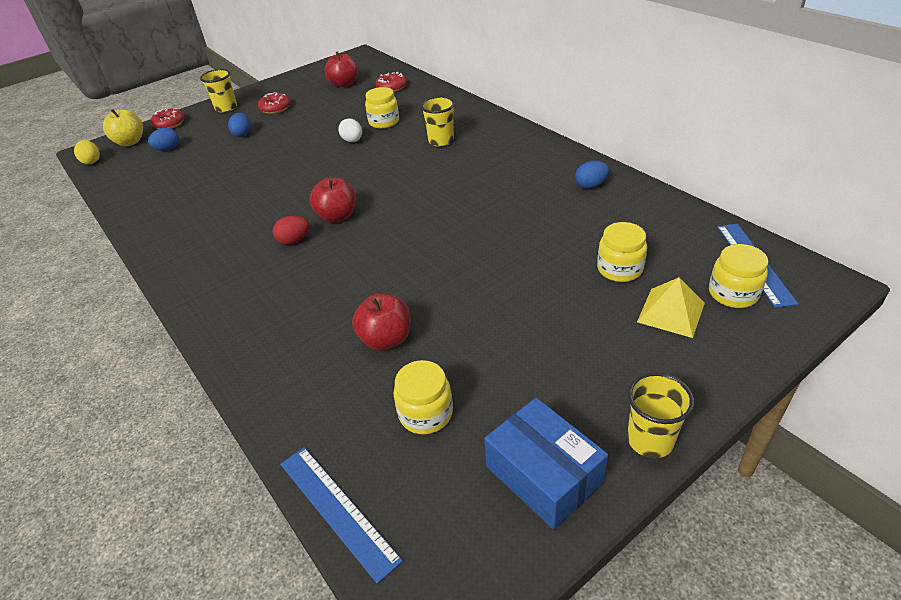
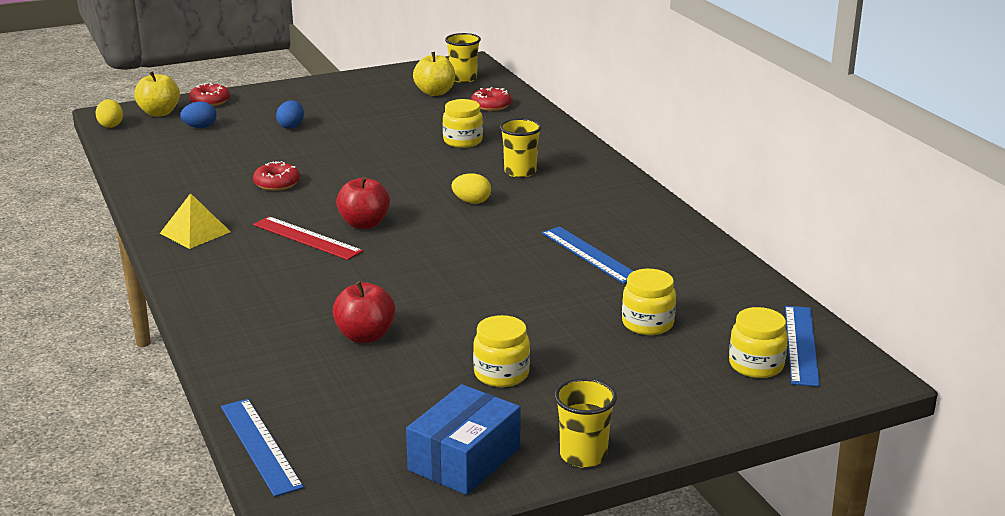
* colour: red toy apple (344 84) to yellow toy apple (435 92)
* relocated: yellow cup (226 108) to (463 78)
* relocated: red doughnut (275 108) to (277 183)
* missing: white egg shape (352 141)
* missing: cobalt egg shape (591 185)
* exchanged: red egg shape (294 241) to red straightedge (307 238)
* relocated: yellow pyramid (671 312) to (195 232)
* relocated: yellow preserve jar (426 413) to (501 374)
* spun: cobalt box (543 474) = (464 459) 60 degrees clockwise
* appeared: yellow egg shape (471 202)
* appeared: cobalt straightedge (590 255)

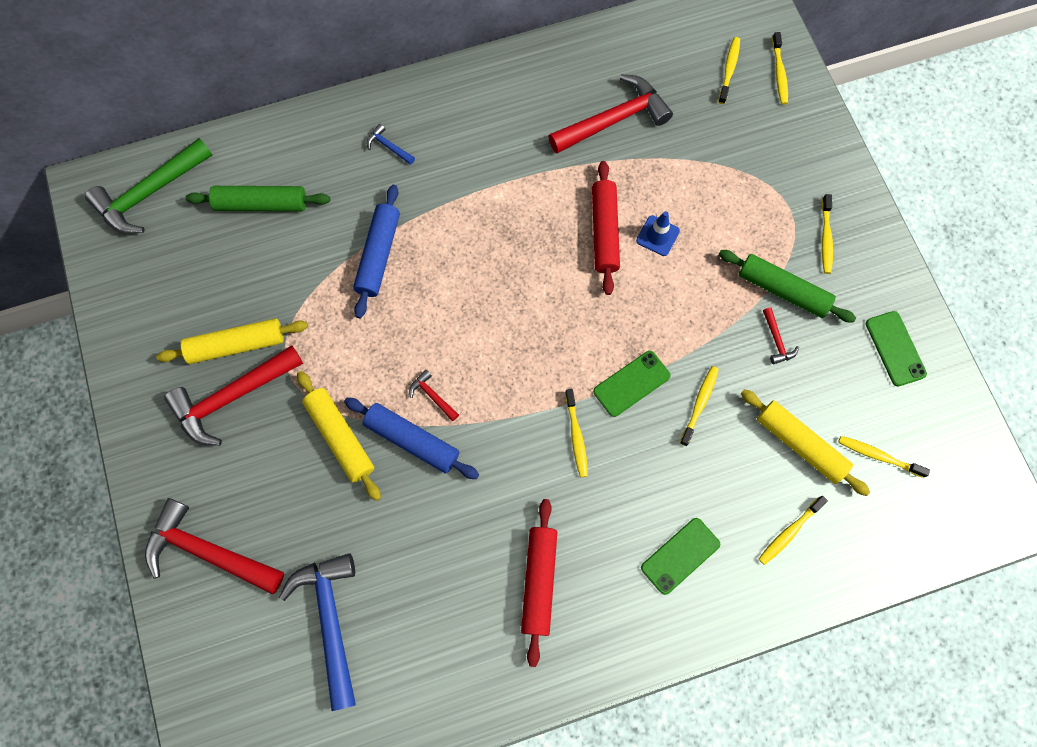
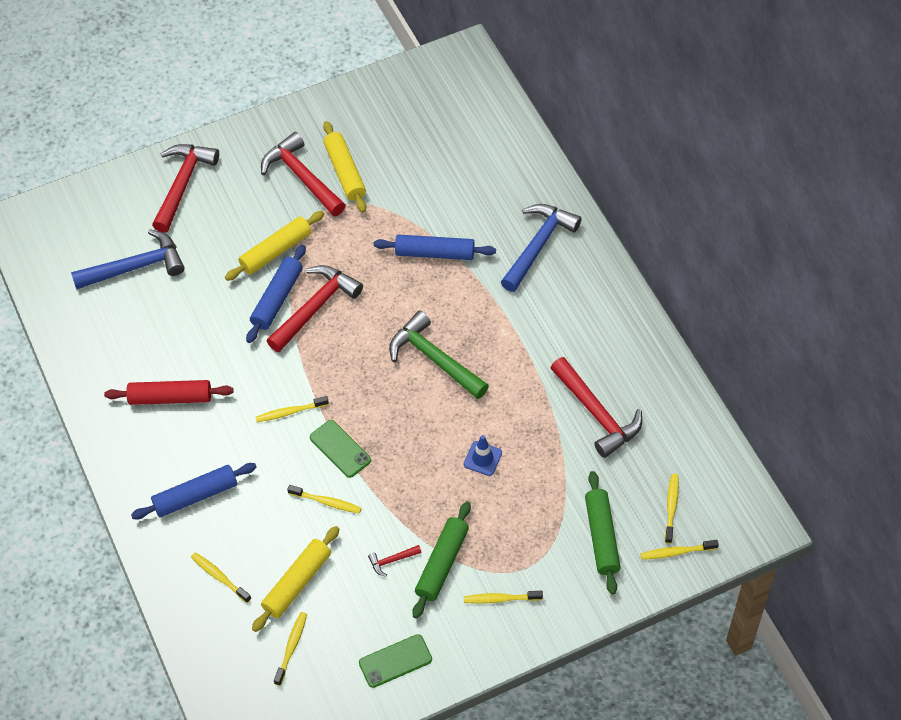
* spun: yellow toothbrush (729 70) = (671 507) 90 degrees counterclockwise
* size: cobalt hammer (388 146) = (538 245) x2.31
* relocated: leaf-green hammer (149 193) to (434 359)
* missing: red rolling pin (604 232)
* relocated: leaf-green rolling pin (261 204) to (601 536)
* size: red hammer (432 396) = (315 307) x2.31
* exchanged: leaf-green smartphone (680 555) to cobalt rolling pin (195 496)

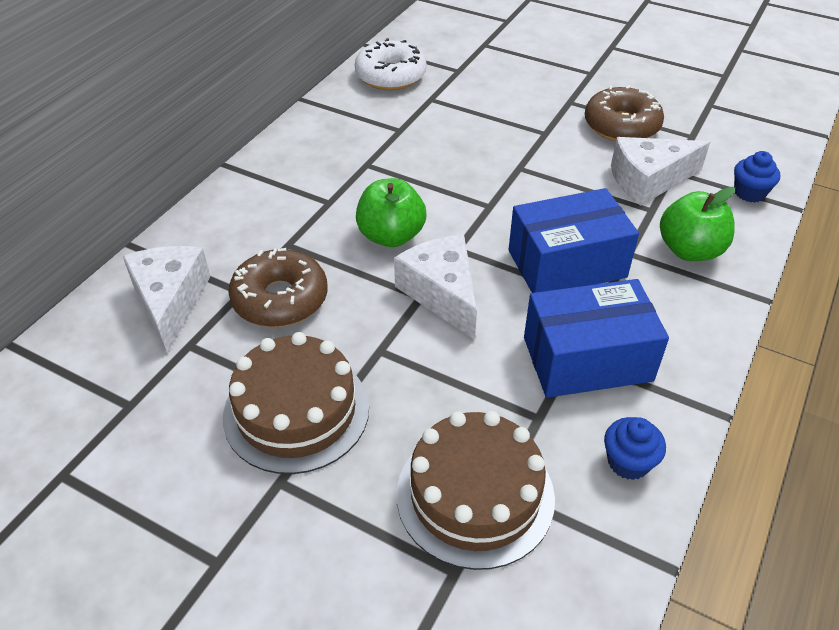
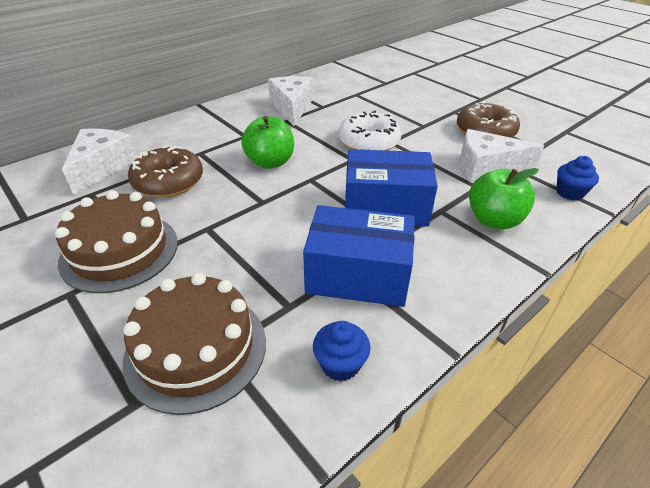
* relocated: white doughnut (390 76) to (369 142)
* relocated: white cheese (442 293) to (292 107)

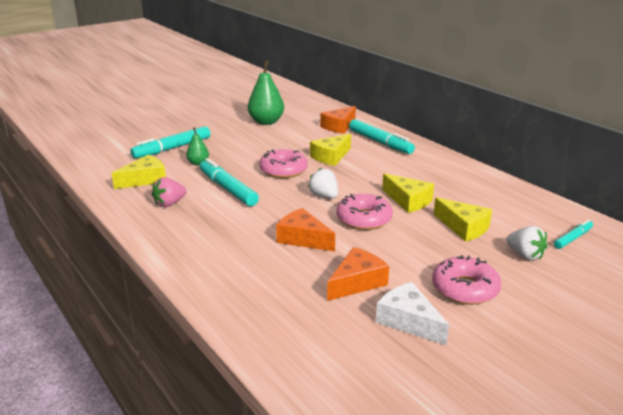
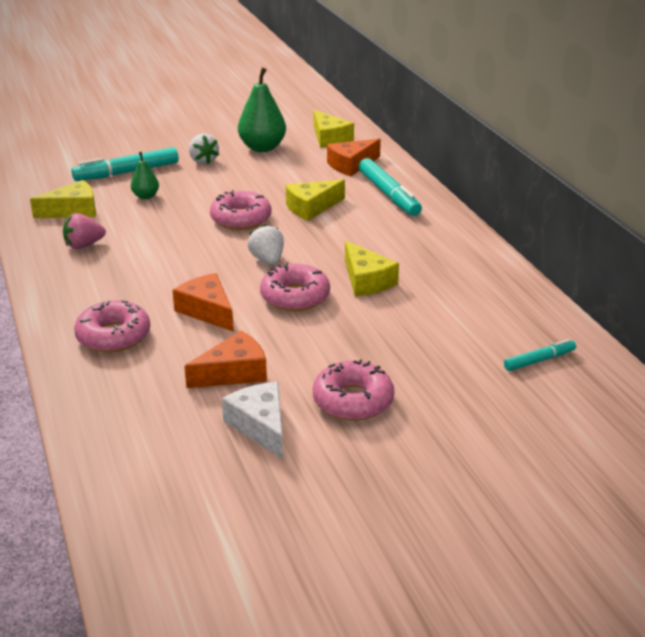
* missing: turquoise marker pen (228 189)
* relocated: yellow cheese (463 227) to (329 138)
* relocated: white toy strawberry (525 255) to (203 161)
* appeared: rosy doughnut (113 336)

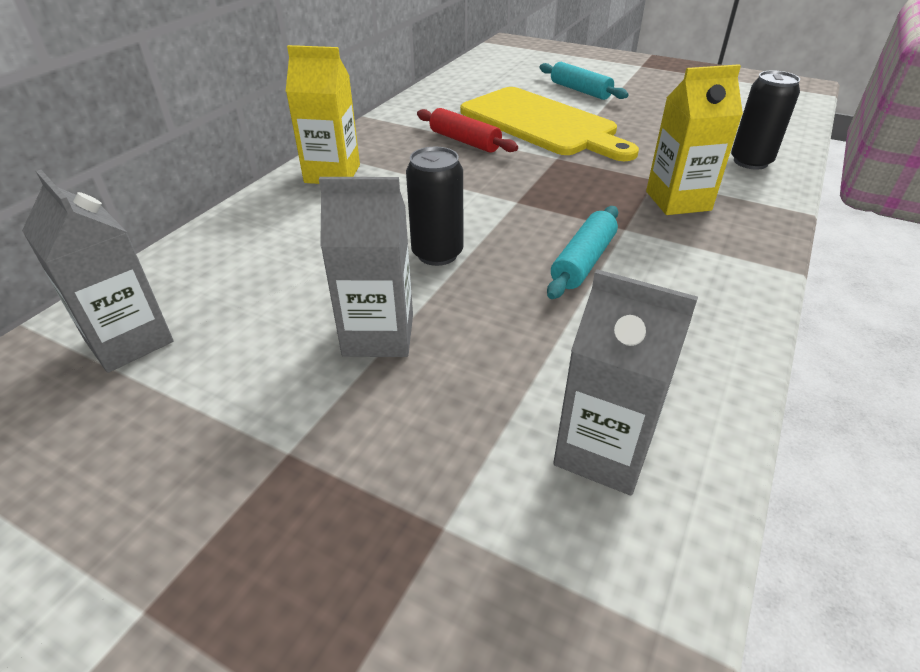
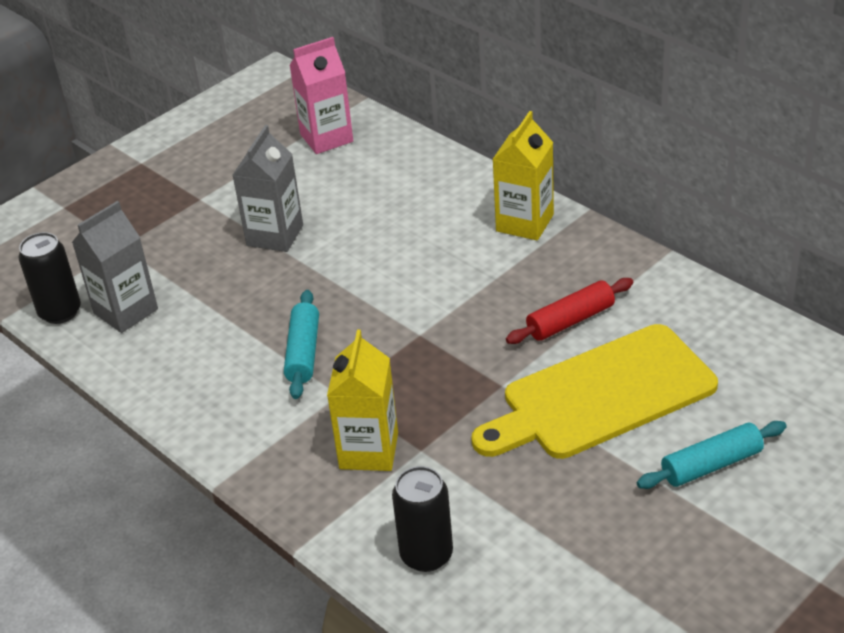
* relocated: jet-black tin (437 254) to (60 312)
* colour: gray carton (129 341) to rosy carton (326 138)
* spun: turquoise rolling pin (583 261) = (303 352) 45 degrees clockwise

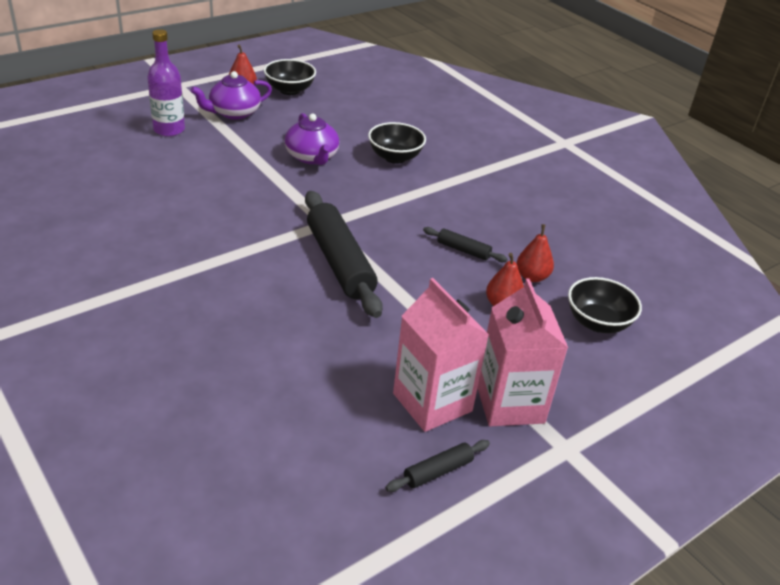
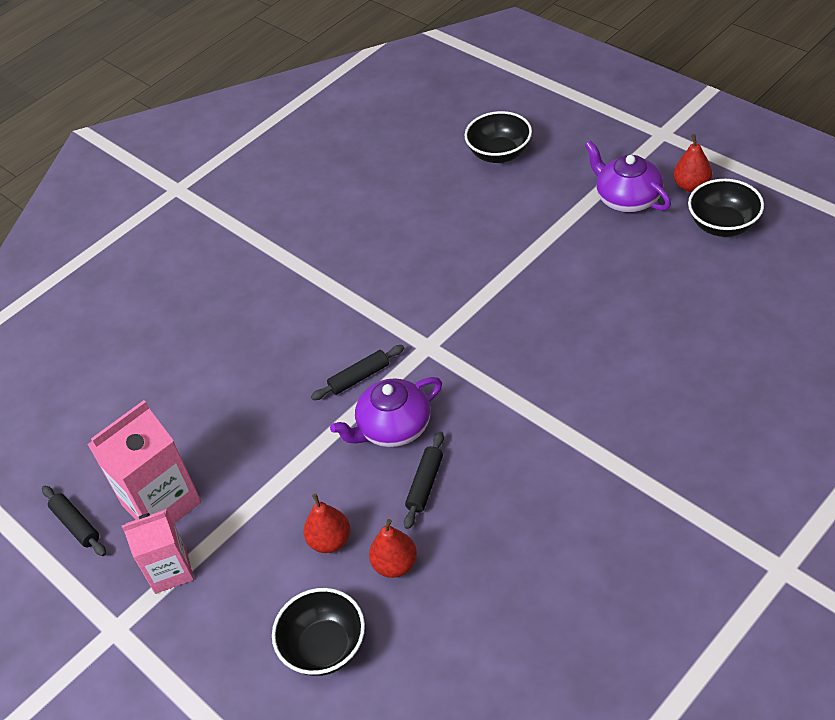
* missing: royal purple flask (169 130)
* relocated: royal purple china teapot (312 157) to (393 428)
* relocated: jet-black deep dish (395 157) to (499 154)
* size: jet-black rolling pin (340 262) = (359 377) x0.47
* size: rosy carton (510 403) = (170 570) x0.66

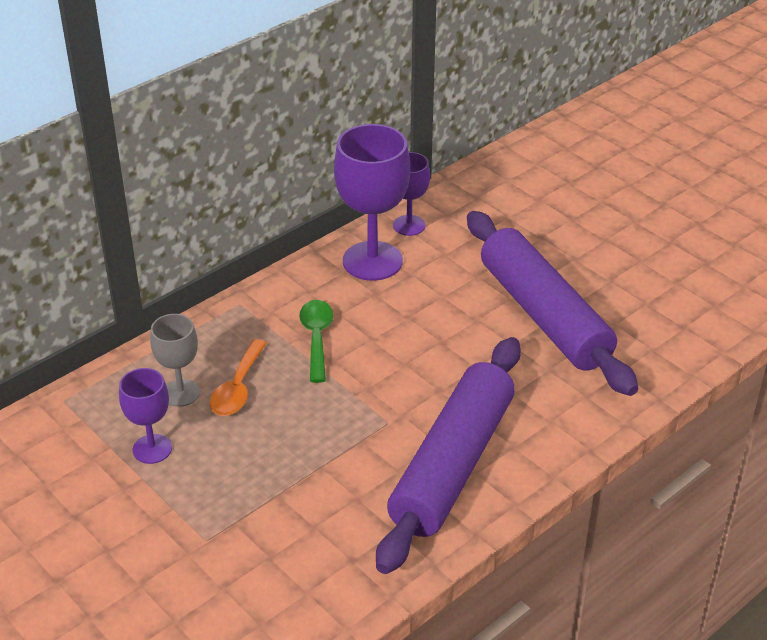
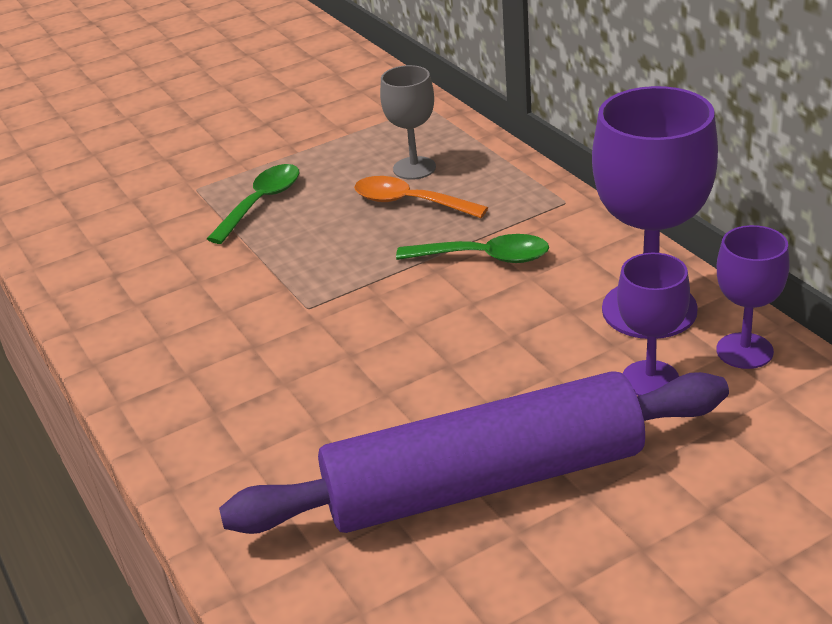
* missing: royal purple rolling pin (452 465)
* relocated: royal purple goblet (152 449) to (650 379)
* appeared: leaf-green spoon (261 203)

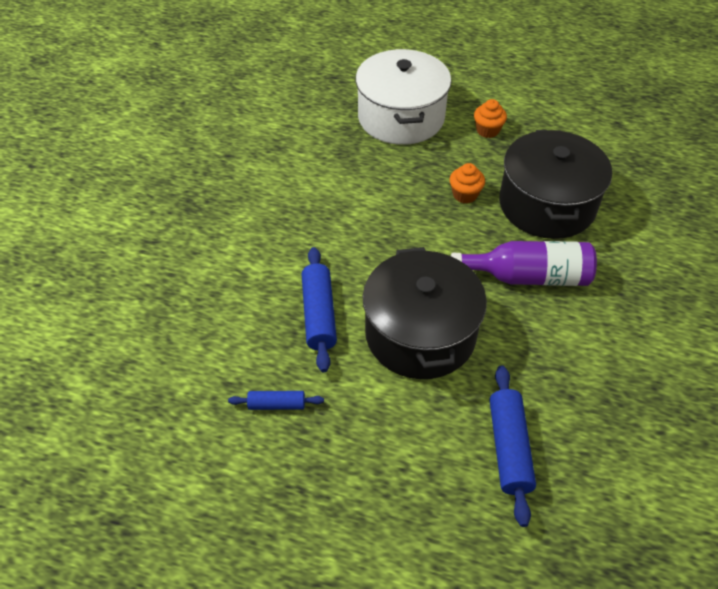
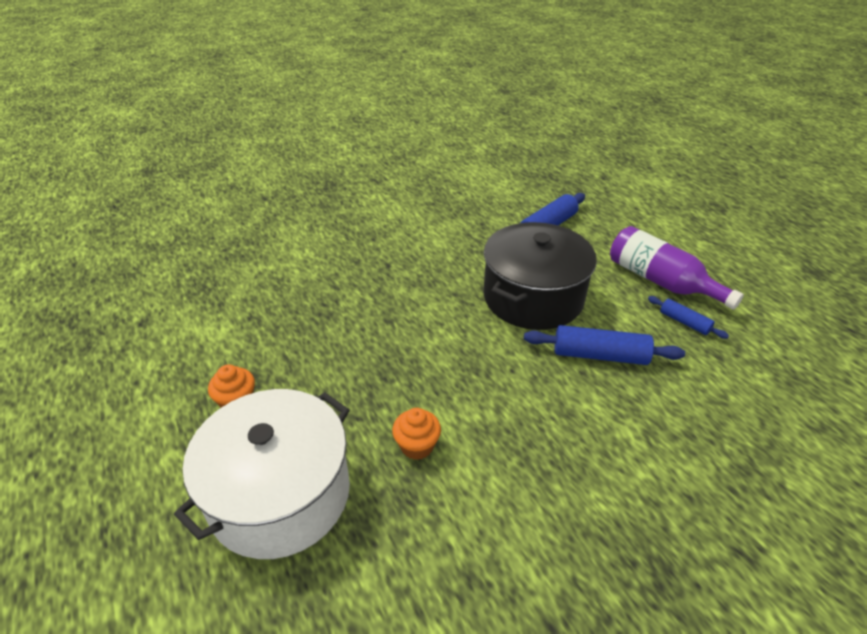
* missing: jet-black stockpot (547 205)
* relocated: orange-coloured fairy cake (465 195) to (417 446)
* relocated: royal purple flask (529 277) to (660 281)
* spun: cobalt rolling pin (319 314) = (599 355) 60 degrees clockwise

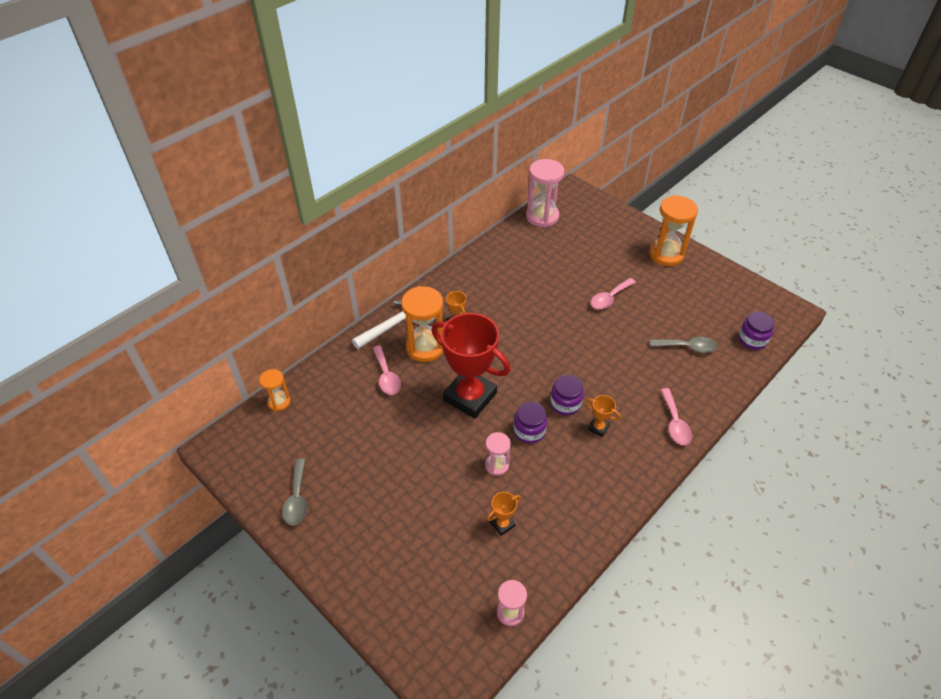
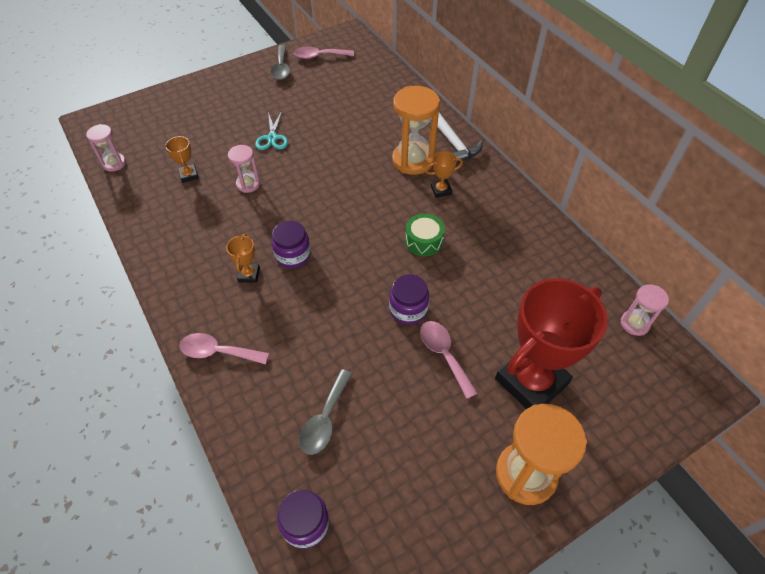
* size: rosy sandglass (542 216) = (634 324) x0.55
* relocated: red trophy (470 397) to (531 381)
* relocated: rosy spoon (386 376) to (319 56)
* missing: orange-coloured sandglass (279 402)
* spun: orange-coloured trophy (598 427) = (249 275) 45 degrees counterclockwise
* relocated: royal purple preserve jar (529 431) to (408 309)
* spun: gray spoon (297 498) = (281 68) 105 degrees counterclockwise
* appeared: turquoise scissors (272 138)
* appeared: leaf-green drum (424 241)

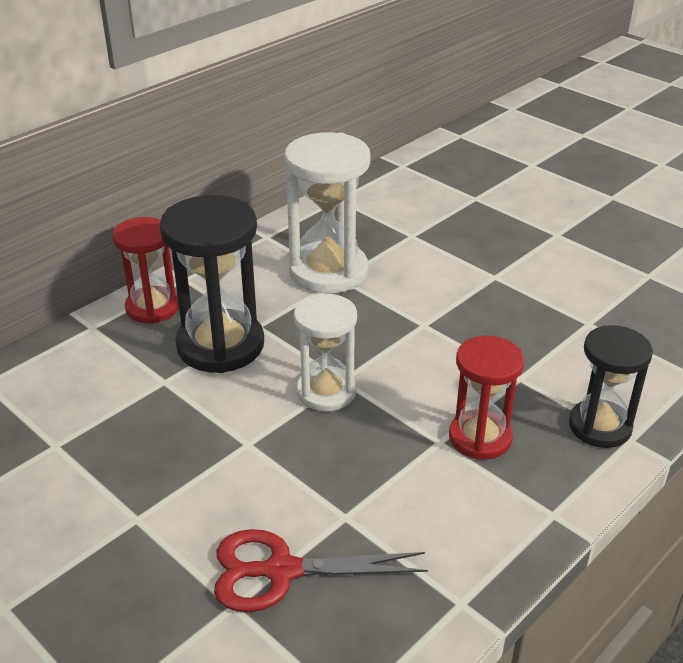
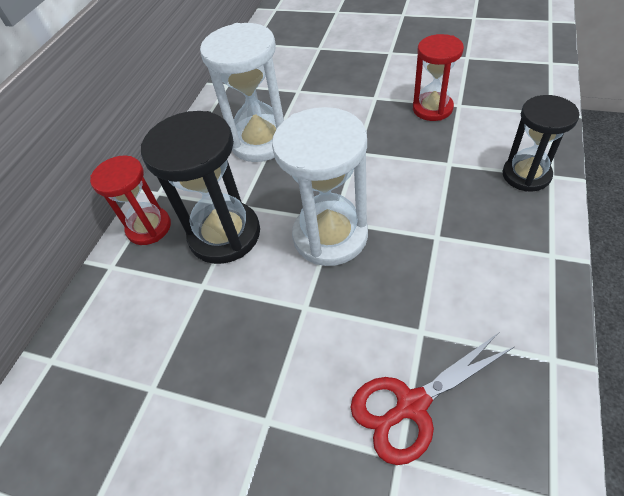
* size: white sandglass (326 392) = (330 236) x1.56
* relocated: red sandglass (480 437) to (432 108)

